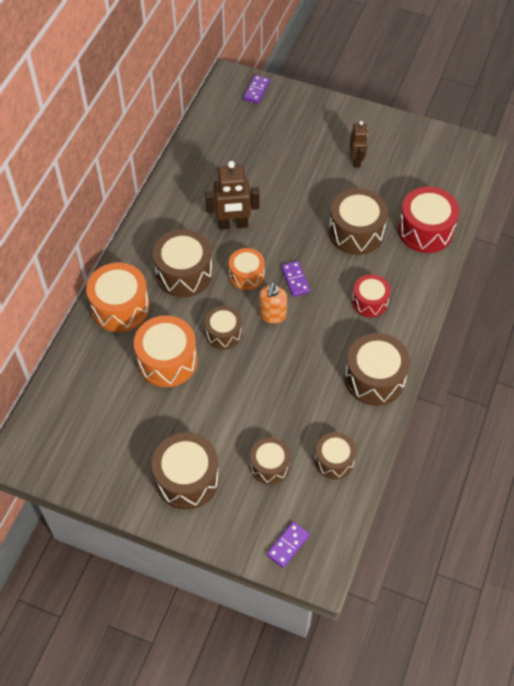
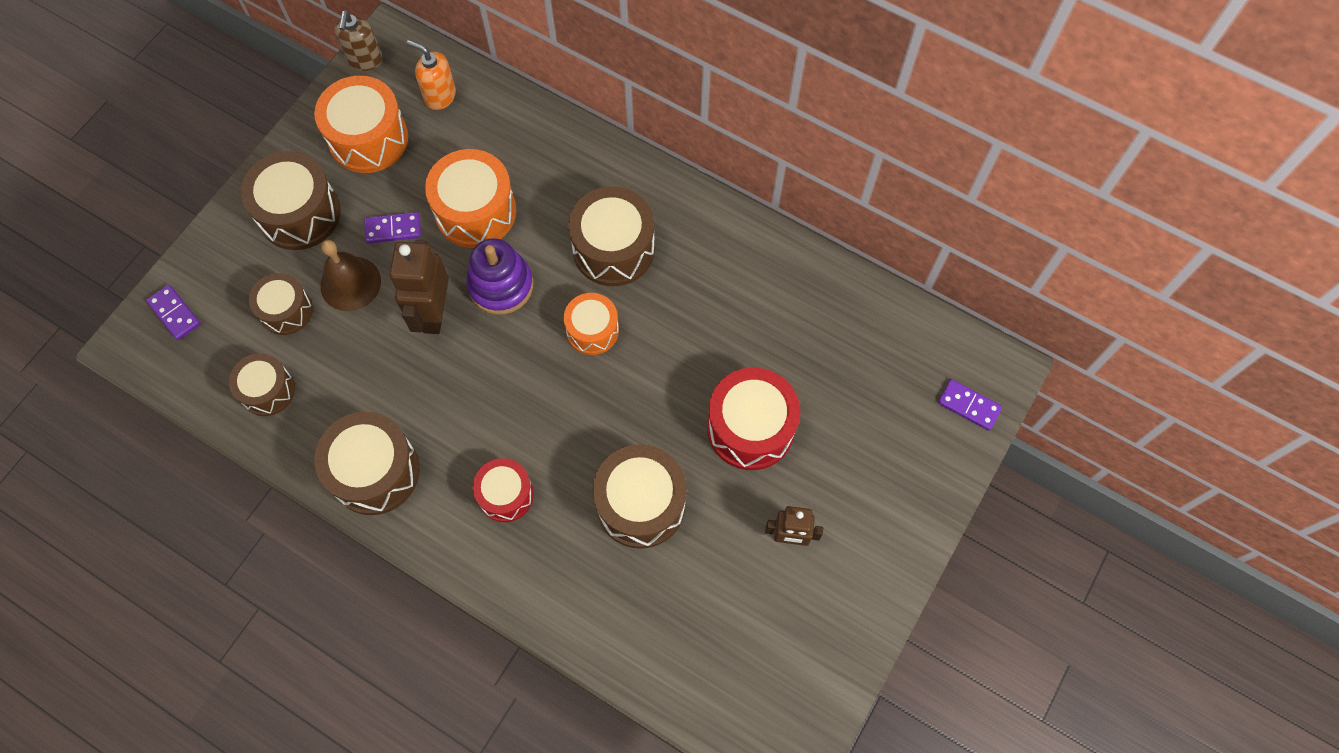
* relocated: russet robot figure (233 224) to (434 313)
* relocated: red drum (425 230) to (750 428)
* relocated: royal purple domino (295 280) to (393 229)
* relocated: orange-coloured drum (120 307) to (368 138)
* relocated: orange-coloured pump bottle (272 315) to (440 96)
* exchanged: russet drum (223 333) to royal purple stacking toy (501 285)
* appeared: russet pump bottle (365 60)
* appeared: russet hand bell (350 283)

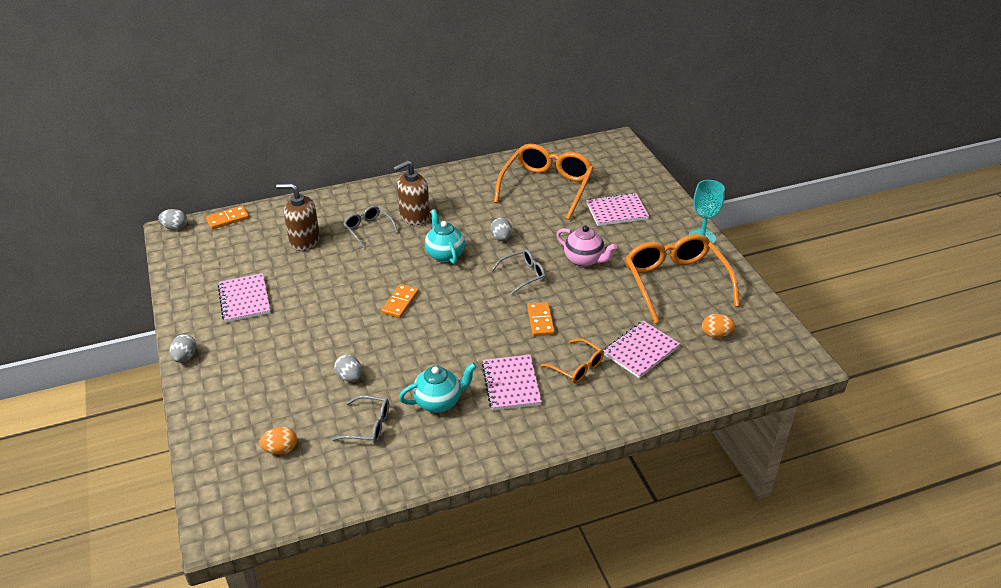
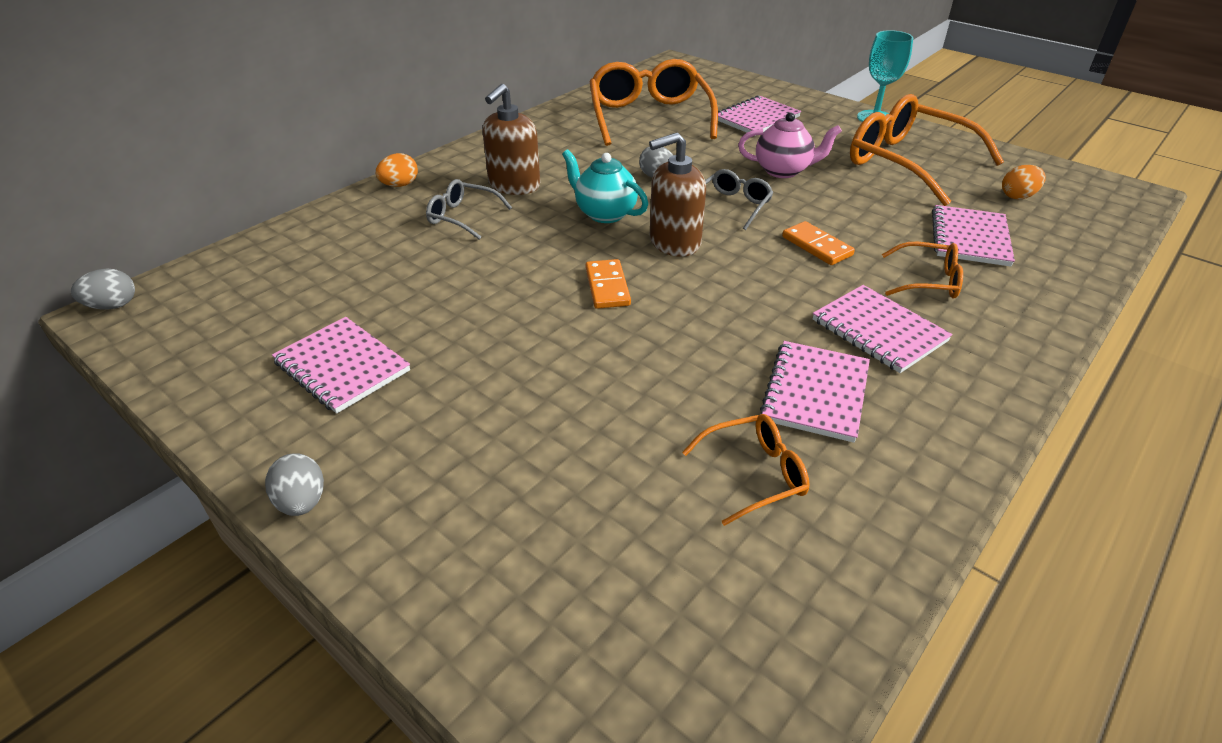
* relocated: russet pump bottle (304 241) to (674 242)
* missing: orange-coloured domino (228 219)
* missing: gray egg shape (349 377)
* exchanged: turquoise china teapot (439 402) to rosy notepad (815 393)
* colour: gray eyeglasses (368 426) to orange-coloured eyeglasses (754 474)
* relocated: orange-coloured egg shape (281 449) to (400 185)

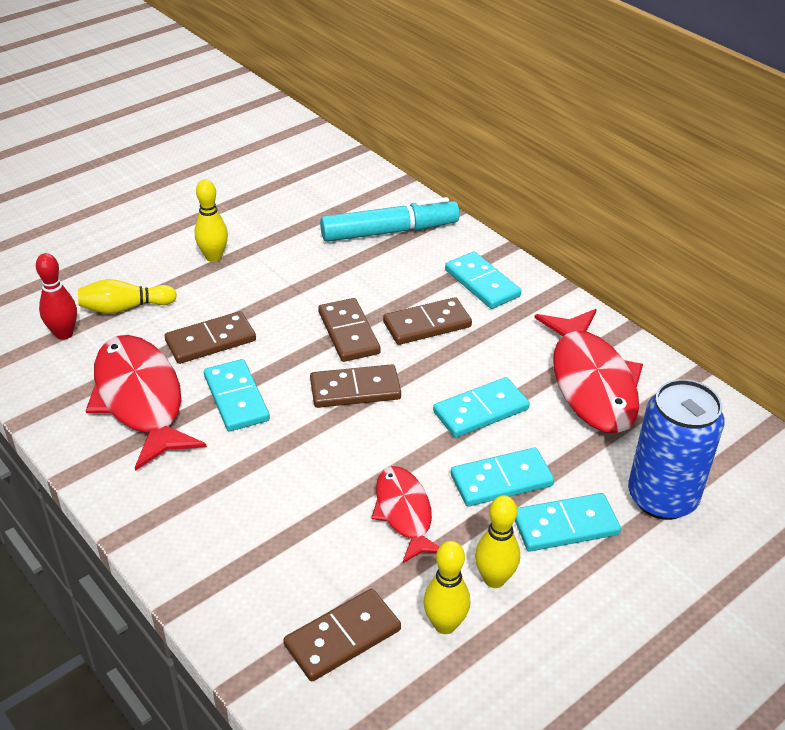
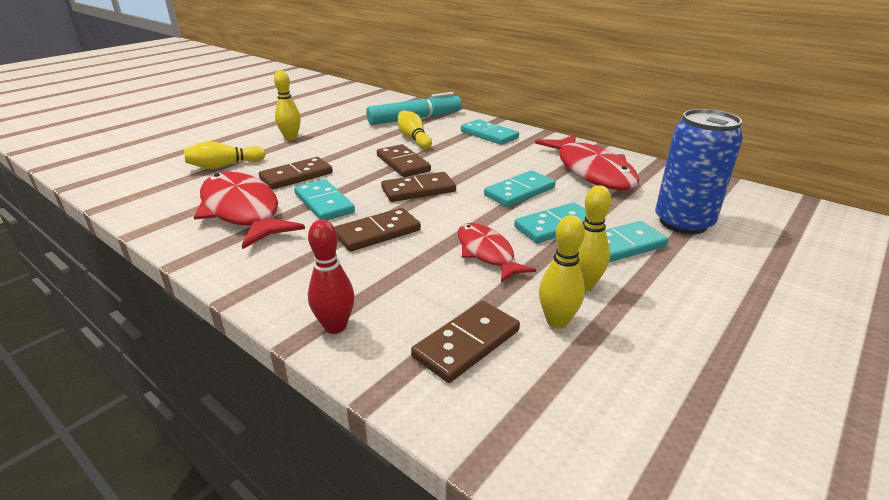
* relocated: red skittle (64 334) to (335 326)
* relocated: russet domino (427 324) to (377 233)
* appeared: yellow skittle (414 139)

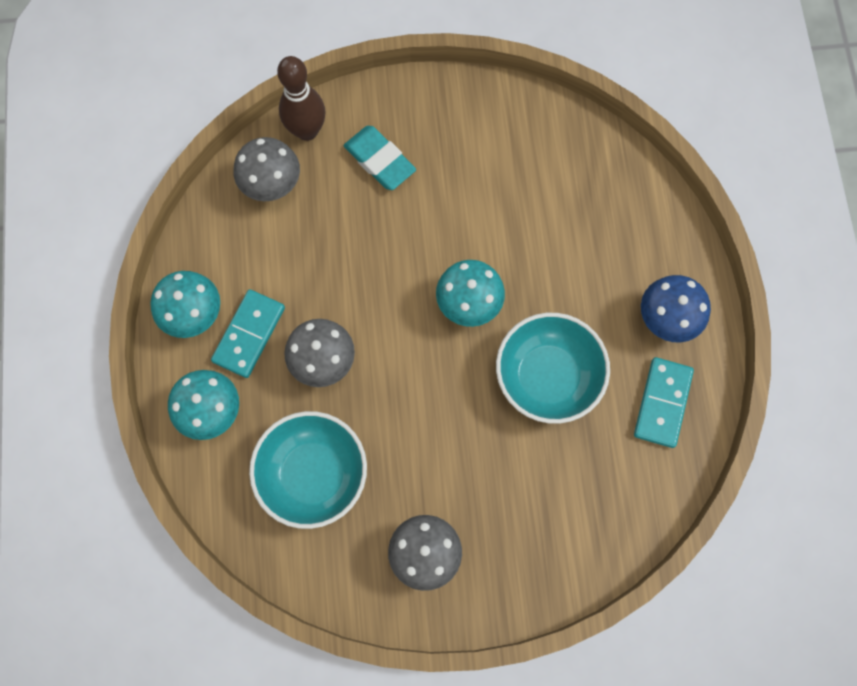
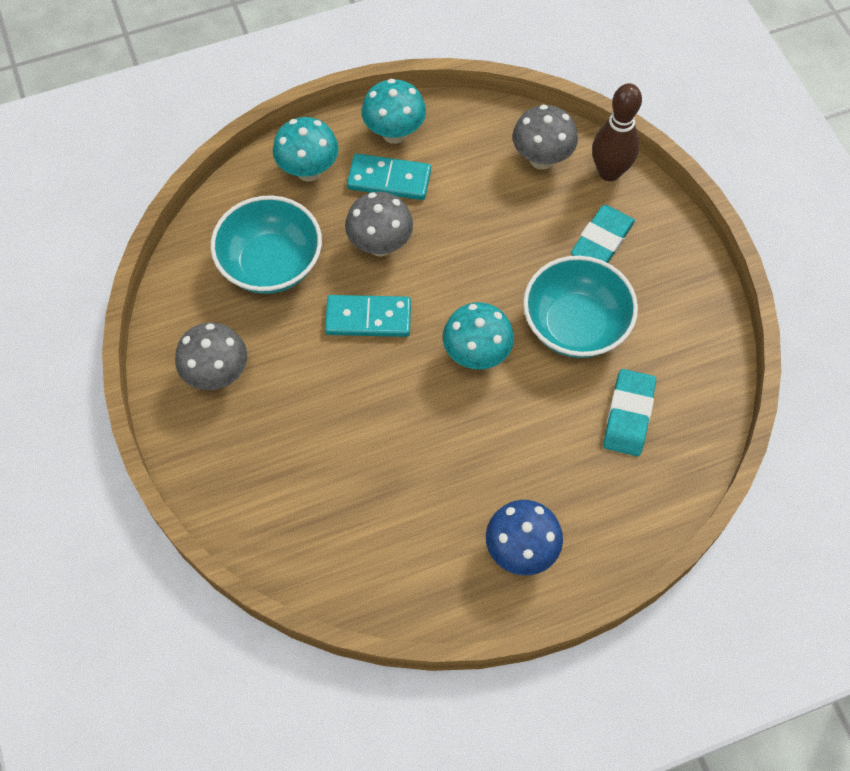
* relocated: turquoise deep dish (547 377) to (575 325)
* relocated: turquoise domino (662 403) to (368 318)
* appeared: turquoise eraser (628 415)

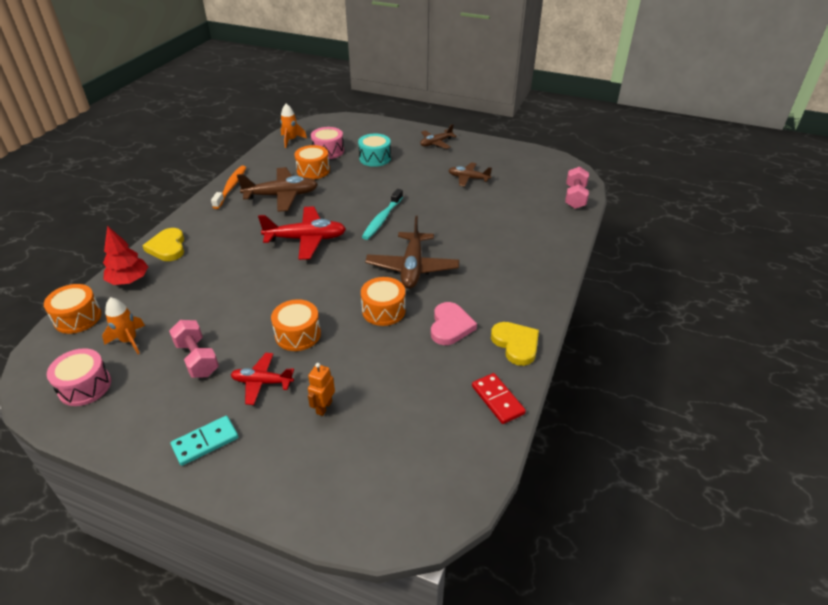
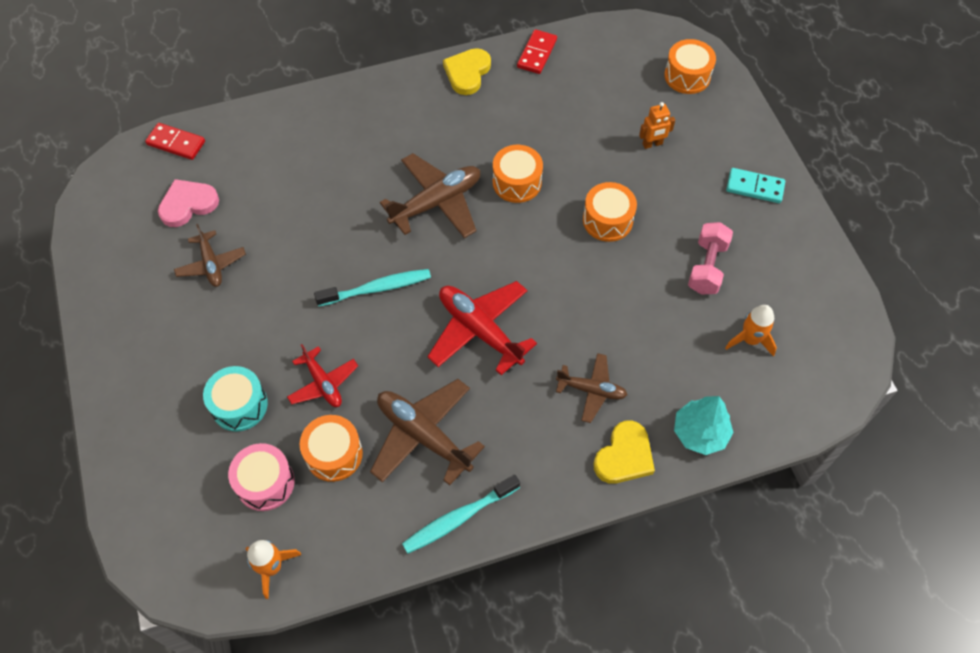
* relocated: russet aeroplane (436 143) to (591 390)
* colour: orange-coloured toothbrush (231 187) to turquoise toothbrush (458 518)
* exchanged: rosy hand weight (575 197) to red domino (176 143)
* colour: red fir tree (129 280) to turquoise fir tree (700 433)
* relocated: orange-coloured drum (78 318) to (687 76)
* relocated: rosy heart (450 326) to (188 204)
* missing: rosy drum (85 386)
* relocated: red aeroplane (262 382) to (323 383)

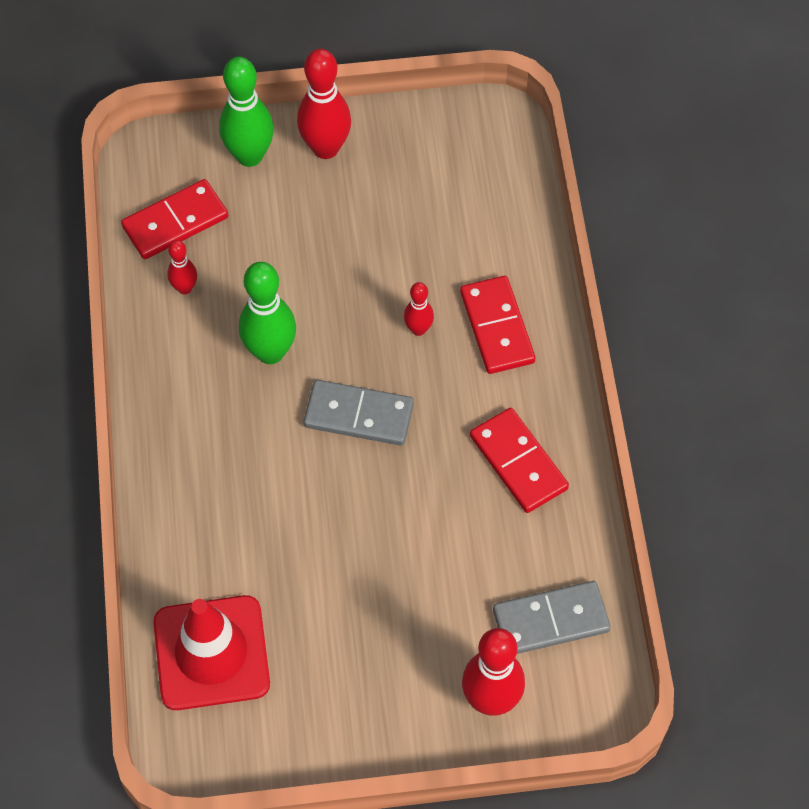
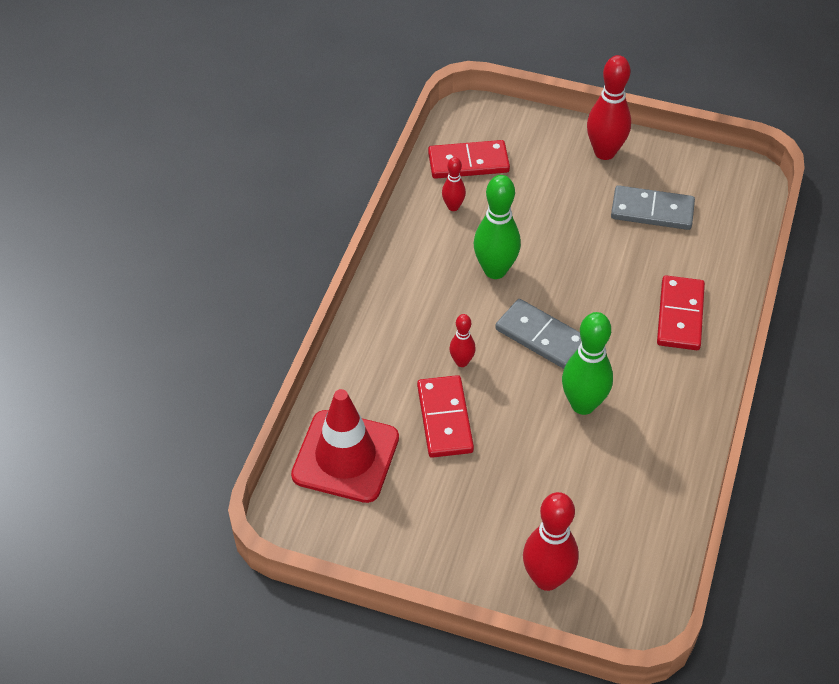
* relocated: leaf-green skittle (249 156) to (583 404)
* relocated: red skittle (418 329) to (461 362)
* relocated: red domino (518 462) to (445 419)
* relocated: gray domino (550 620) to (652 210)

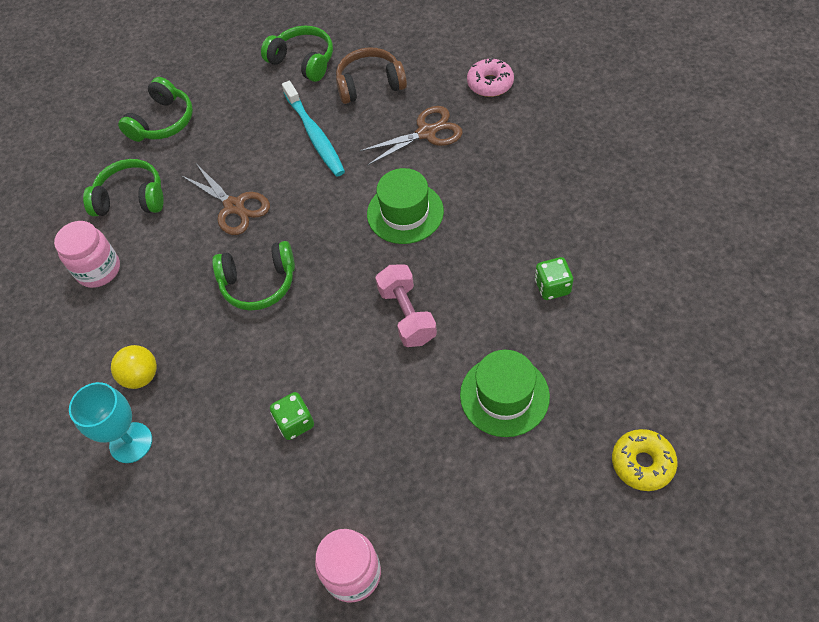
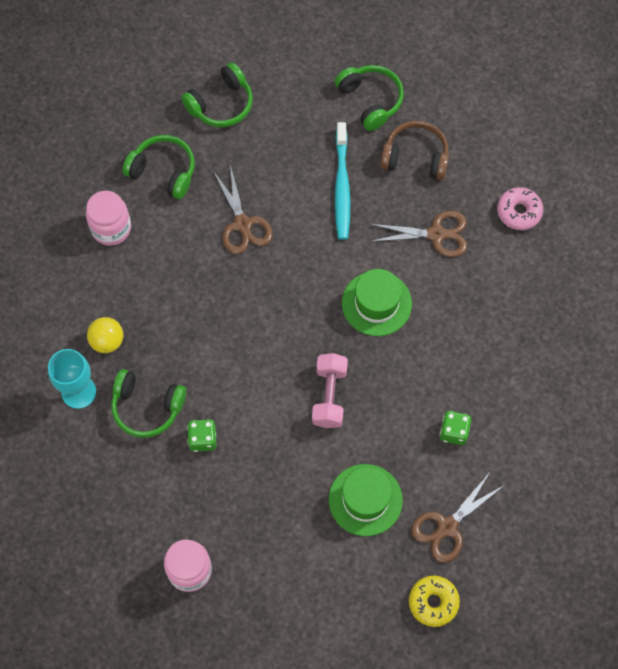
* relocated: leaf-green headphones (259 283) to (147 407)
* appeared: russet scissors (447 527)

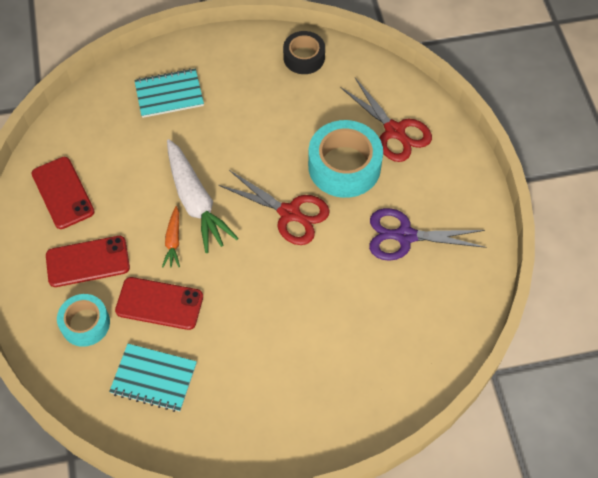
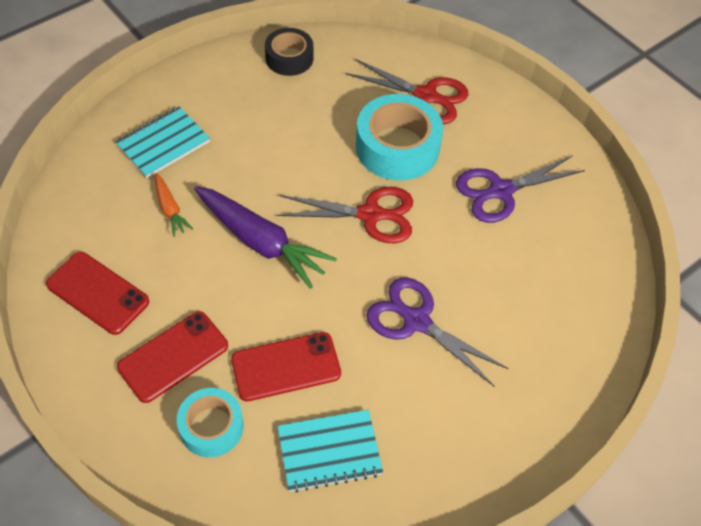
* colour: white toy carrot (196 202) to royal purple toy carrot (261 242)
* relocated: orange-coloured toy carrot (173 241) to (170 209)
* appeared: royal purple scissors (416 321)

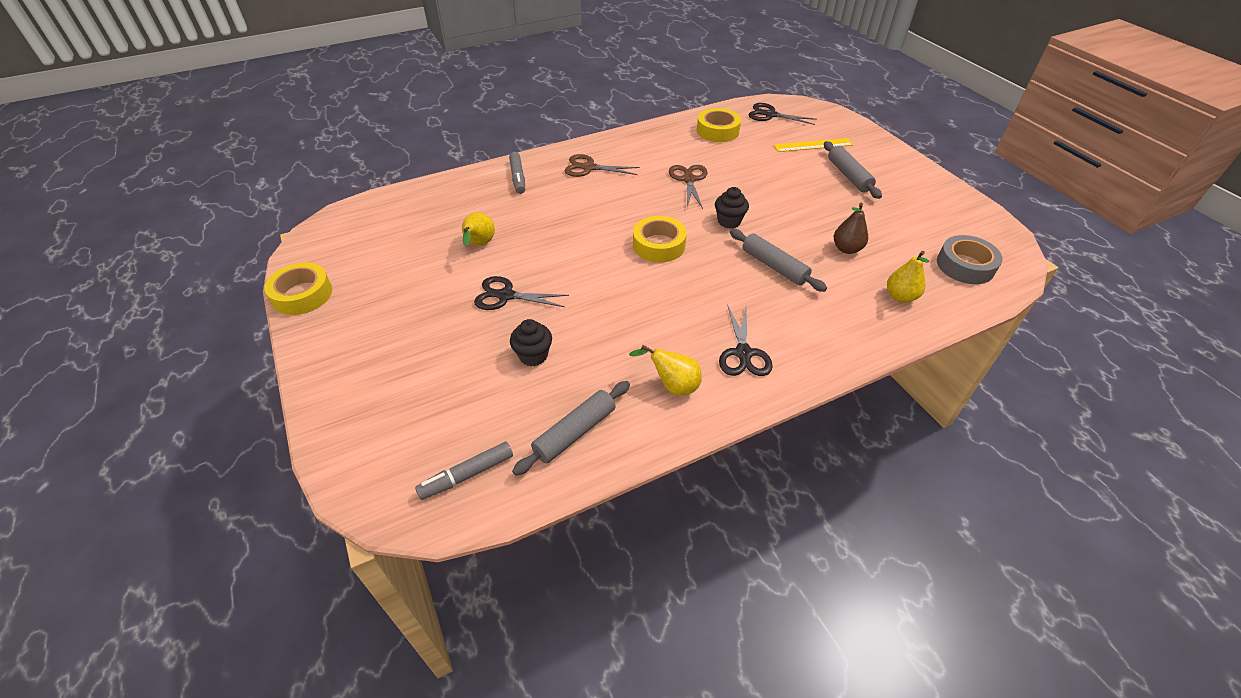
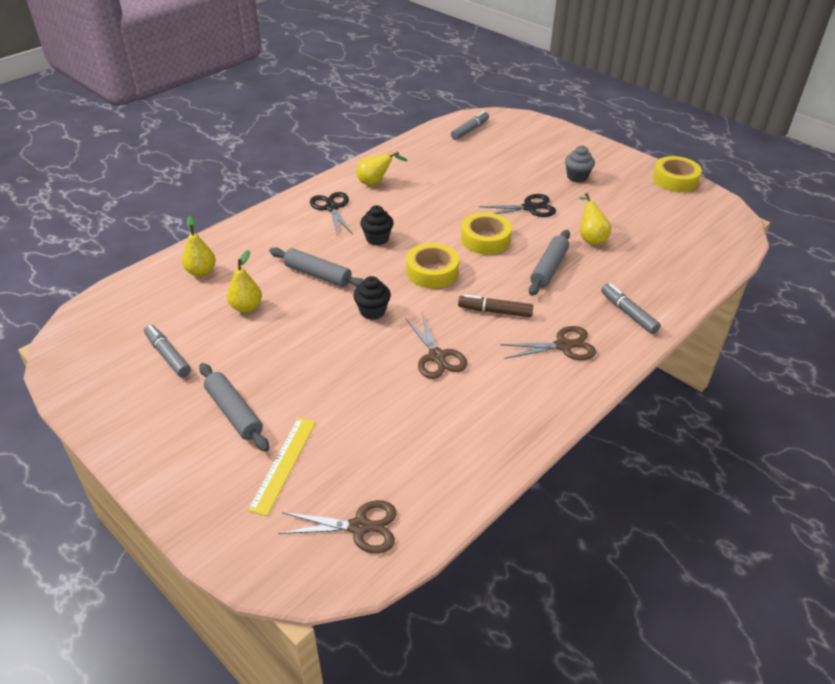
* colour: jet-black scissors (770 115) to russet scissors (360 527)
* relocated: yellow roll of tape (717 131) to (485 239)
* spun: yellow straightedge (813 145) = (283 464) 45 degrees counterclockwise
* colour: russet pear (846 249) to yellow pear (246 307)
* missing: gray roll of tape (965 266)
* relocated: jet-black fairy cake (533 355) to (377 239)
* relocated: gray rolling pin (575 432) to (549 268)
* appeared: gray fairy cake (577 177)
* appeared: russet marker pen (495 311)
* appeared: gray marker pen (168 355)

